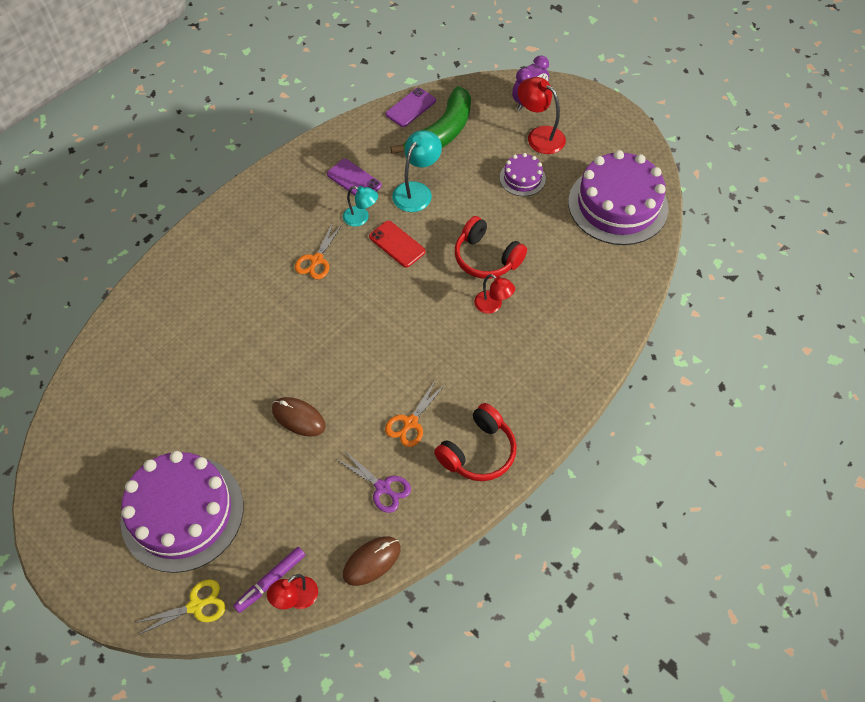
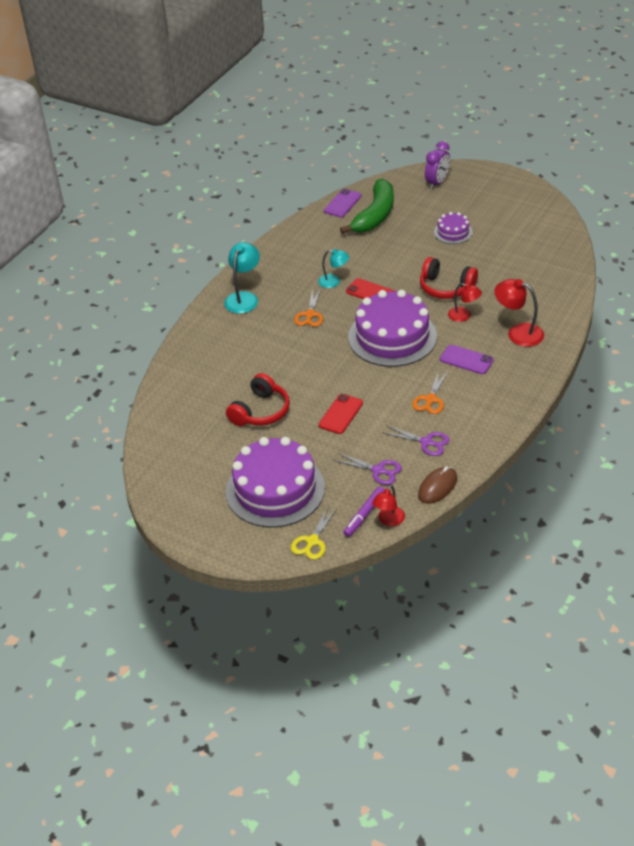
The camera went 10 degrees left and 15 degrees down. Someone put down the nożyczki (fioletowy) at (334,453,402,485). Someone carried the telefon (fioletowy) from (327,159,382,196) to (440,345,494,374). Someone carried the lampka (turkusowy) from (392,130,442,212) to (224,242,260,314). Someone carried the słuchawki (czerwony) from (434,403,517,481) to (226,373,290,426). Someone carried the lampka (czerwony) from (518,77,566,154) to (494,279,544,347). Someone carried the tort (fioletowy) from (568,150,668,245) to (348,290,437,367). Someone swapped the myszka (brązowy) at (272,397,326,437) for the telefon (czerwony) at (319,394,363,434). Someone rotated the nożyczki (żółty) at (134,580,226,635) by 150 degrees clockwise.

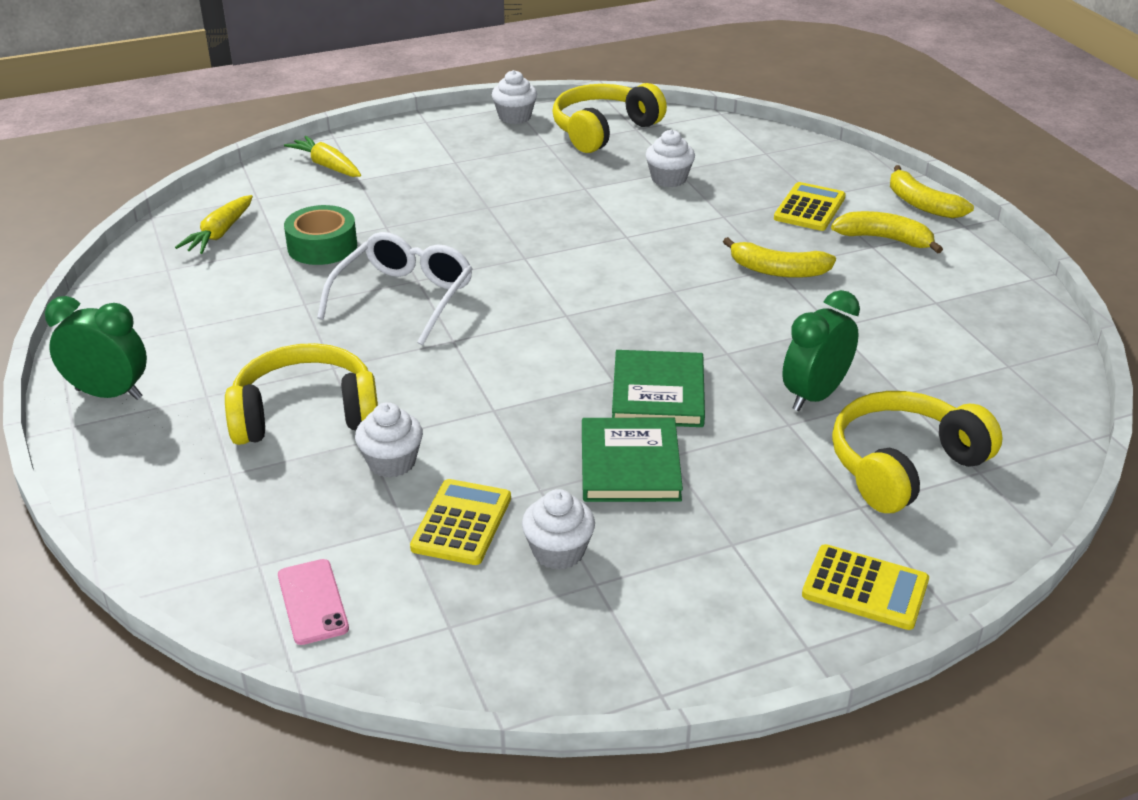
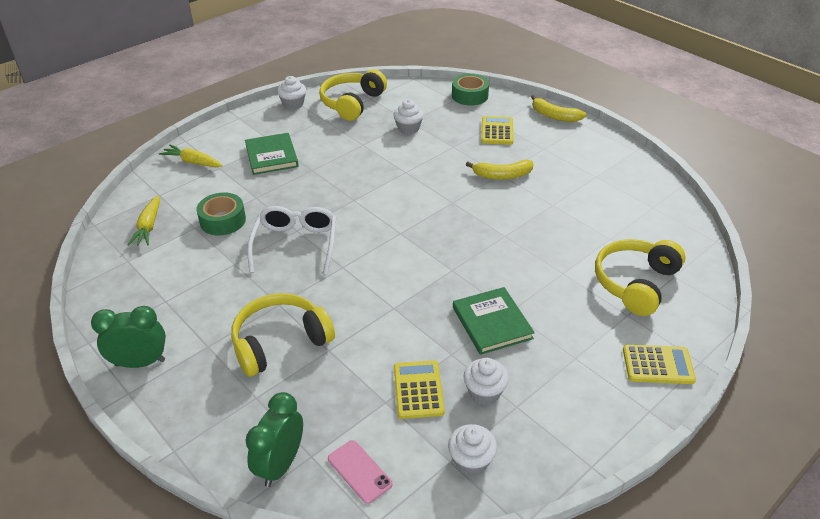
The camera went 20 degrees left and 5 degrees up. Someone took away the banan (żółty) at (831,211,943,254). Someone put down the taśma klejąca (zielony) at (452,74,489,106). Someone carried the muffinka (biały) from (355,402,423,478) to (448,424,497,475). Someone carried the książka (zielony) from (612,350,705,427) to (245,133,299,175). Someone carried the budzik (zielony) from (782,290,860,411) to (245,392,303,487).

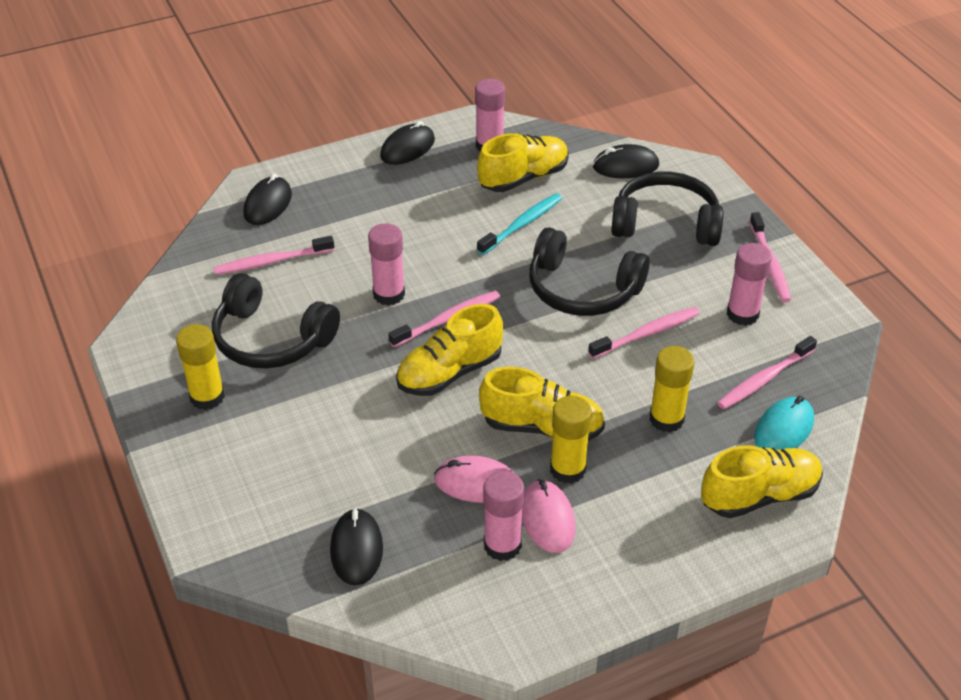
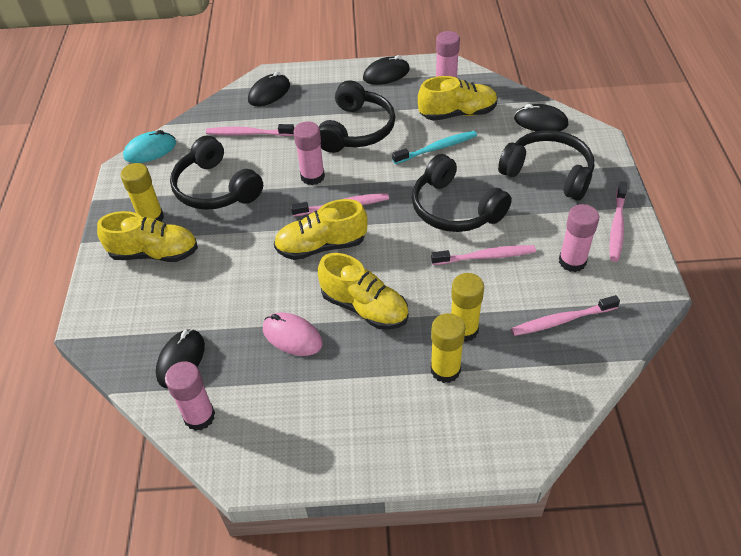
The camera went 25 degrees right and 5 degrees up. Someone took away the myszka (różowy) at (522,479,576,553). Someone put down the słuchawki (czarny) at (319,80,395,153). Someone carried the klej w sztyfcie (różowy) from (483,471,524,561) to (165,361,215,431). Someone carried the klej w sztyfcie (żółty) from (550,396,592,484) to (431,313,465,383). Someone carried the but (żółty) from (701,445,823,518) to (97,211,198,262). Someone carried the myszka (turkusowy) from (754,396,814,450) to (123,130,176,163).

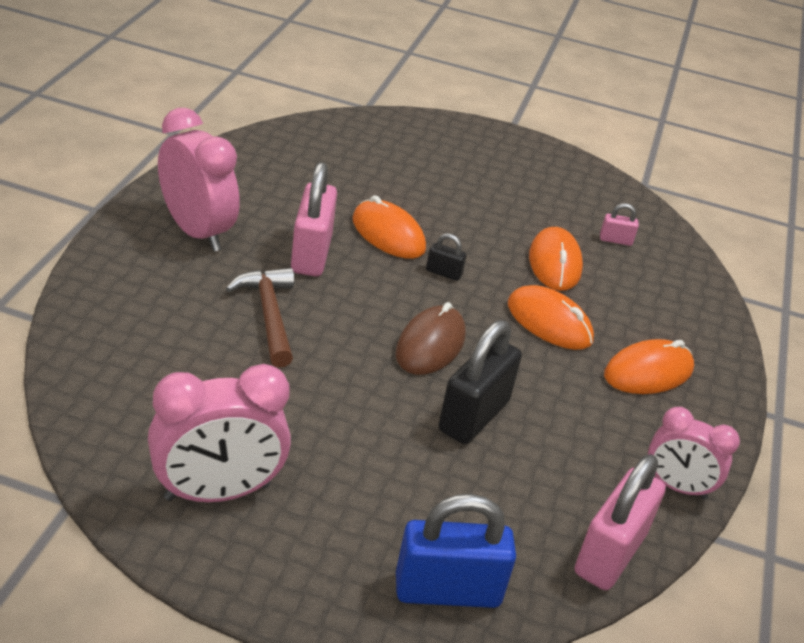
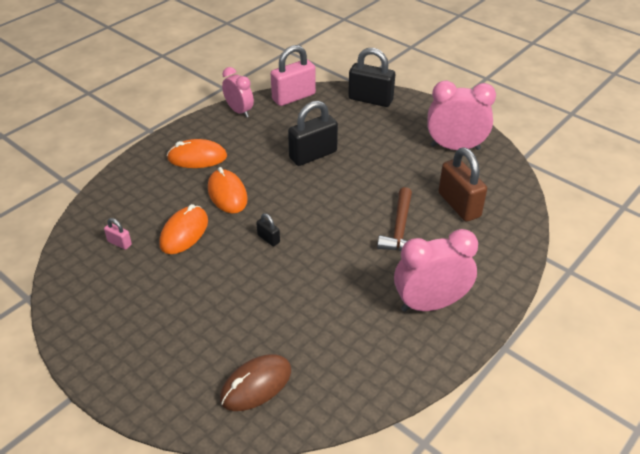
The camera went 150 degrees left and 5 degrees up. Someone took away the kłódka (różowy) at (291,162,337,276). Someone took away the myszka (pomarańczowy) at (352,195,426,259). Someone put down the kłódka (brązowy) at (438,148,487,222). Someone carried the myszka (brązowy) from (395,302,466,375) to (220,354,291,411). Someone repainted the kłódka (niebieski) at (396,494,516,608), which became the kłódka (czarny) at (348,48,395,107). Someone rotated the budzik (różowy) at (158,108,240,251) by 90 degrees clockwise.

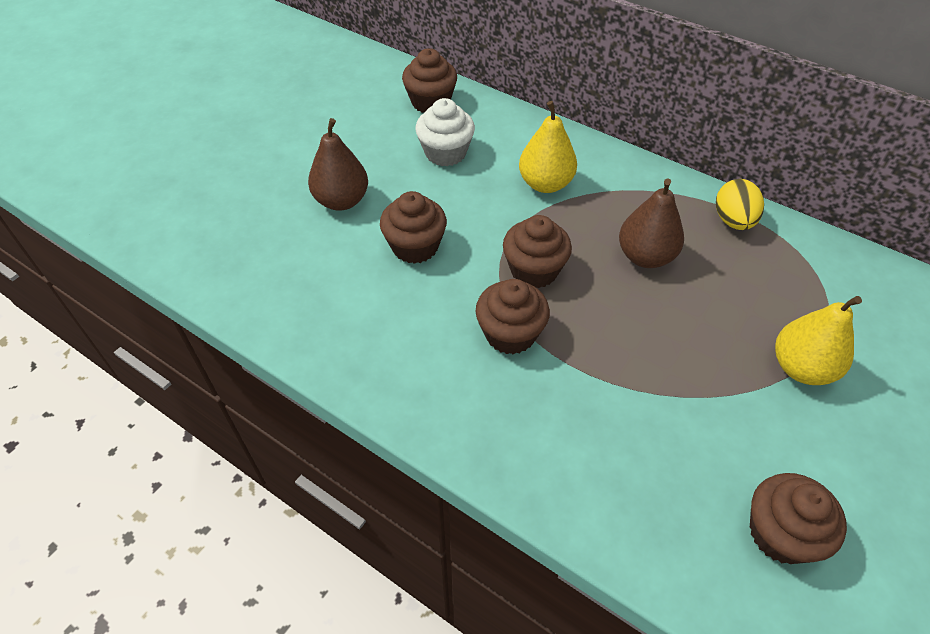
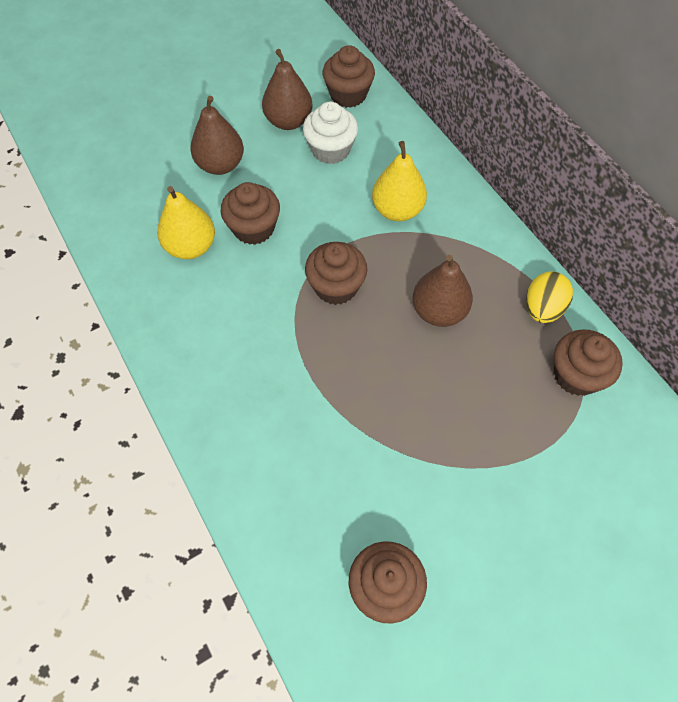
The camera went 25 degrees right and 10 degrees up. Someone put down the gruszka (brązowy) at (262,49,313,130). Someone carried the muffinka (brązowy) from (476,279,550,355) to (554,329,623,396). Someone carried the gruszka (żółty) from (775,296,862,385) to (157,186,215,259).

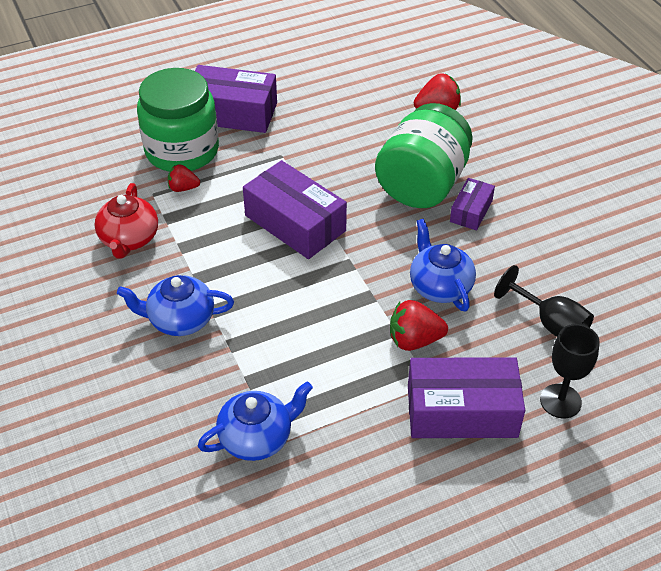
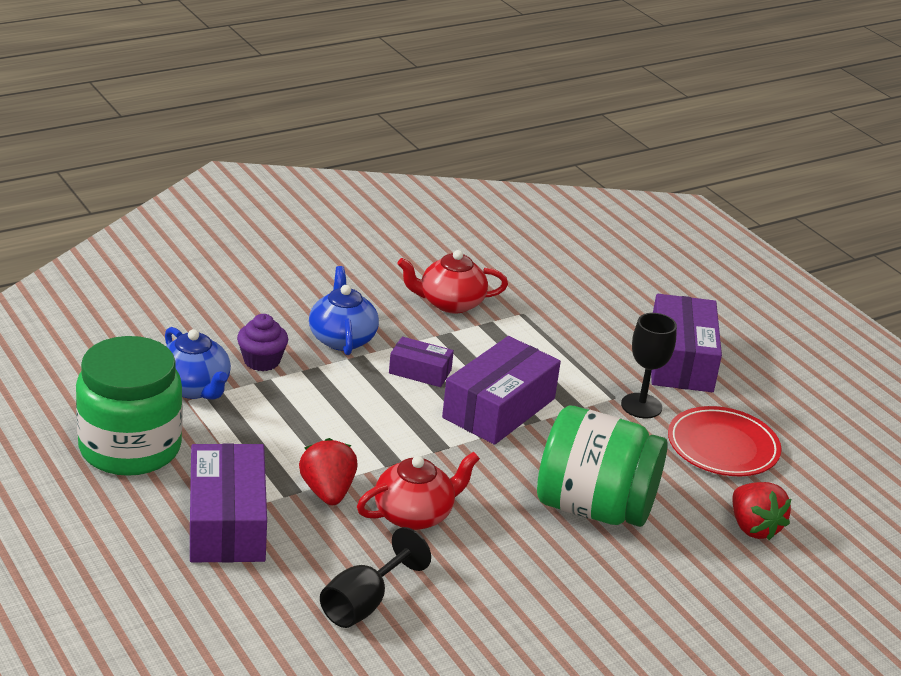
The camera went 80 degrees right and 15 degrees down. Someone took away the truskawka (czerwony) at (168,164,200,192). Someone put down the muffinka (fioletowy) at (237,314,288,371). Someone put down the talerz (czerwony) at (668,406,781,476). Someone carried the słoik (zielony) from (137,68,219,172) to (76,336,183,476). Someone carried the pudełko (fioletowy) from (450,178,495,230) to (389,337,454,387). Someone carried the kielich (czarny) from (540,324,600,418) to (621,313,677,418). Someone repainted the imbryk (niebieski) at (410,219,476,312), which became the imbryk (czerwony) at (357,452,480,530).

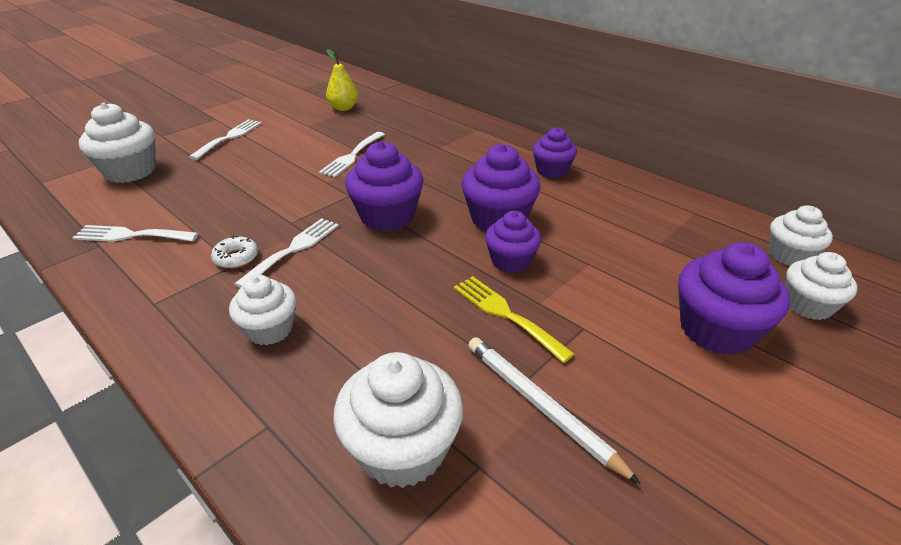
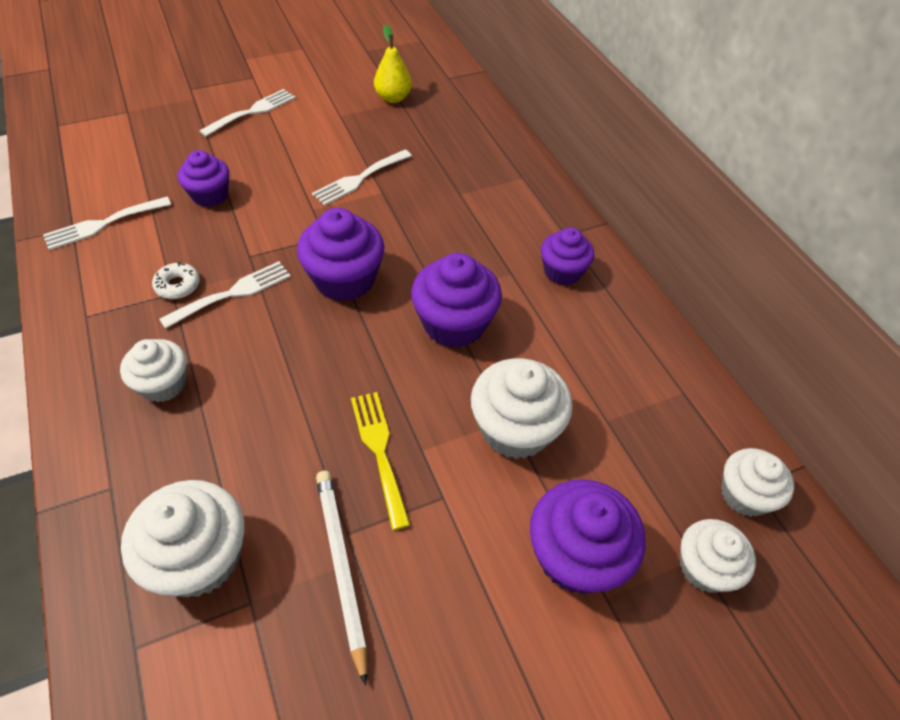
The camera went 20 degrees right and 15 degrees up. Someone carried the muffinka (biały) from (79,102,156,183) to (471,358,573,459). Someone carried the muffinka (fioletowy) from (485,211,541,273) to (178,150,229,207). Someone rotated the widelec (biały) at (73,225,198,242) by 60 degrees counterclockwise.

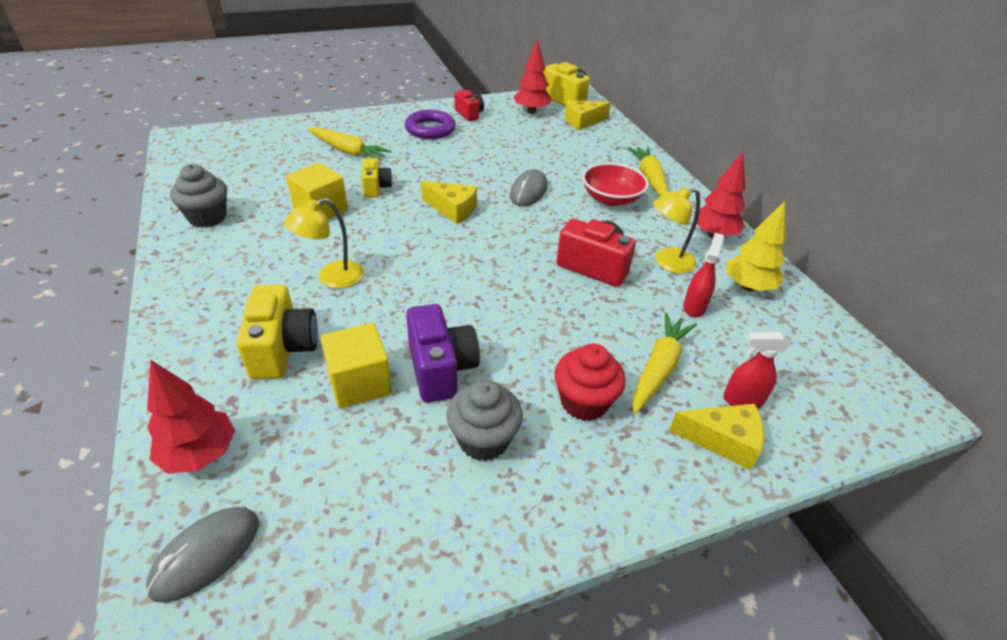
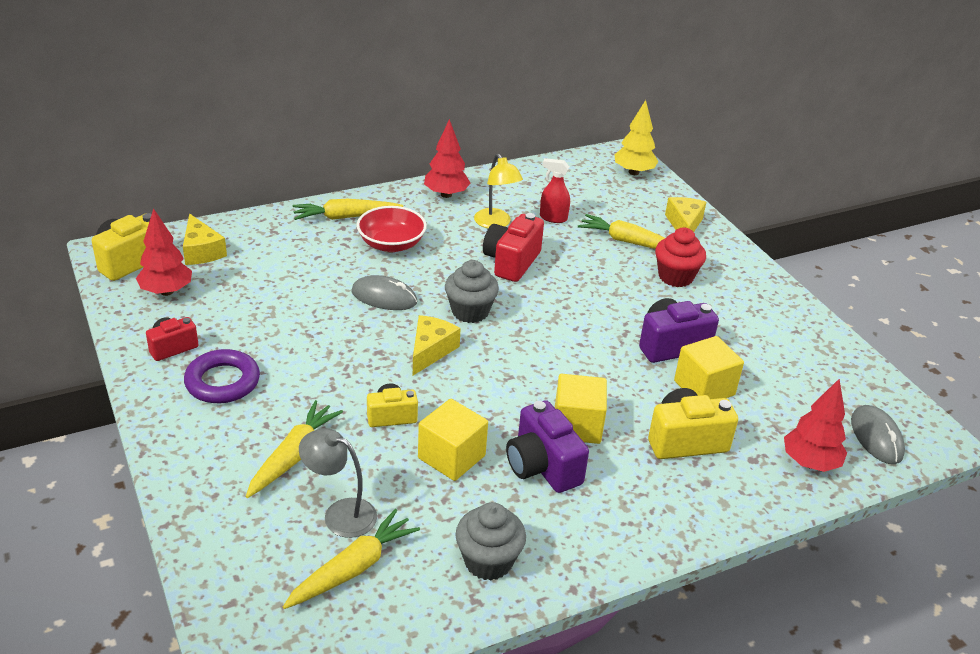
The camera went 95 degrees left and 5 degrees down. Someone took away the spryskiwacz (czerwony) at (723,332,790,408). Someone put down the marchewka (żółty) at (283,509,420,609). Someone put down the lampka (szary) at (299,428,377,538). Someone put down the aparat fotograficzny (fioletowy) at (506,400,589,493). Someone carried the muffinka (szary) from (447,380,523,461) to (445,260,499,323). Someone carried the drzewko (żółty) from (726,201,786,291) to (614,100,658,175). Someone swapped the lampka (żółty) at (284,198,364,288) for the sześcian (żółty) at (555,374,607,444). Someone rotated the myszka (szary) at (146,507,259,603) by 45 degrees clockwise.

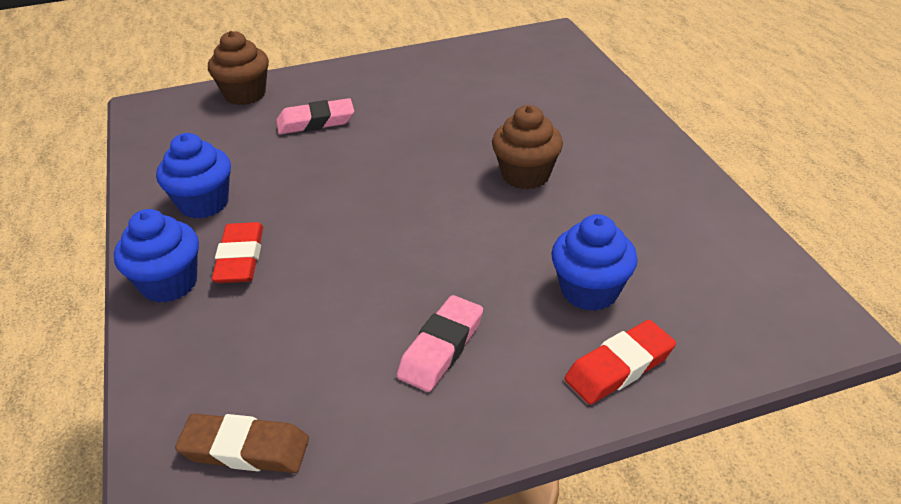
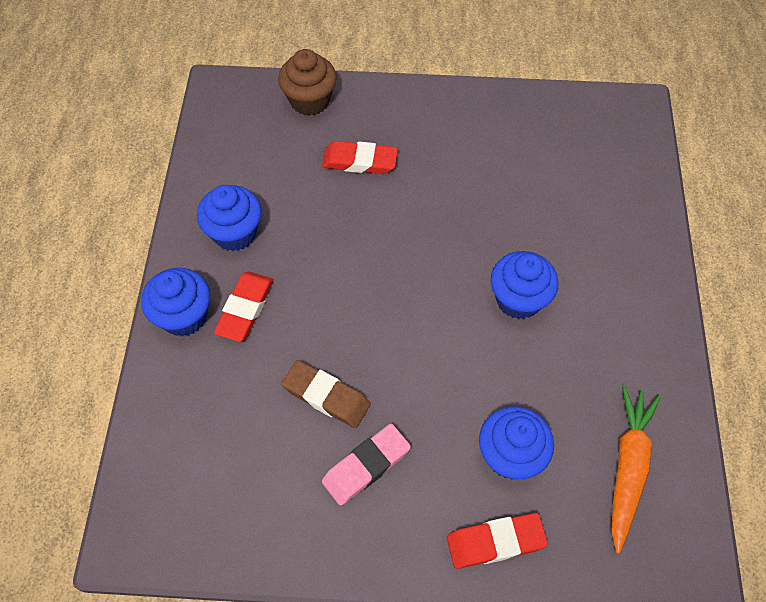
The camera went 20 degrees right and 20 degrees up. Someone put down the marchewka (pomarańczowy) at (611,386,661,554). Someone carried the gumka do mazania (brązowy) from (175,414,309,473) to (281,360,371,428). Someone repainted the gumka do mazania (różowy) at (276,98,354,134), which became the gumka do mazania (czerwony) at (322,141,398,174). Someone repainted the muffinka (brązowy) at (492,105,563,189), which became the muffinka (niebieski) at (491,251,558,319).

